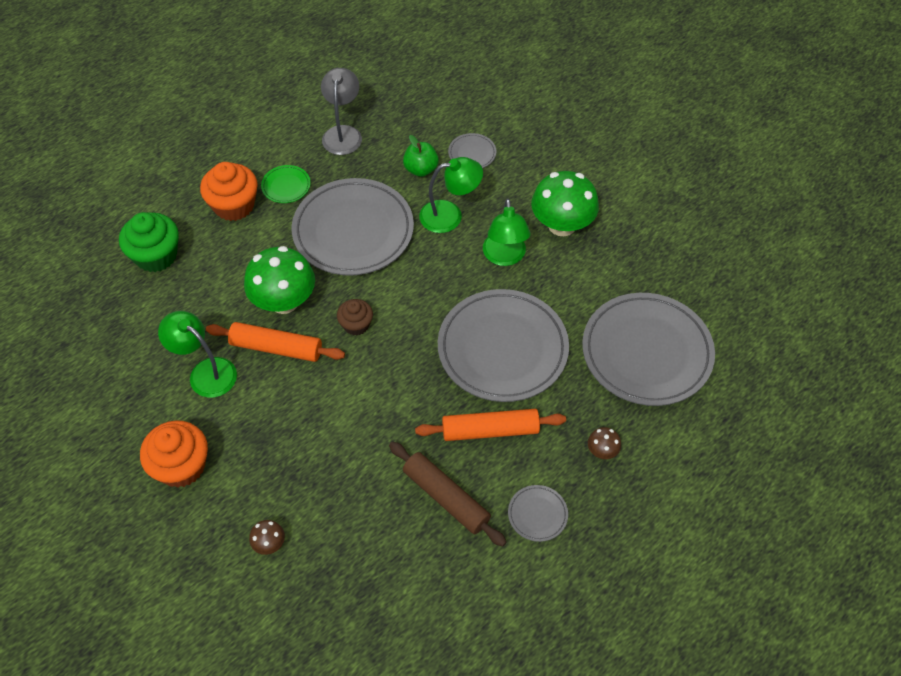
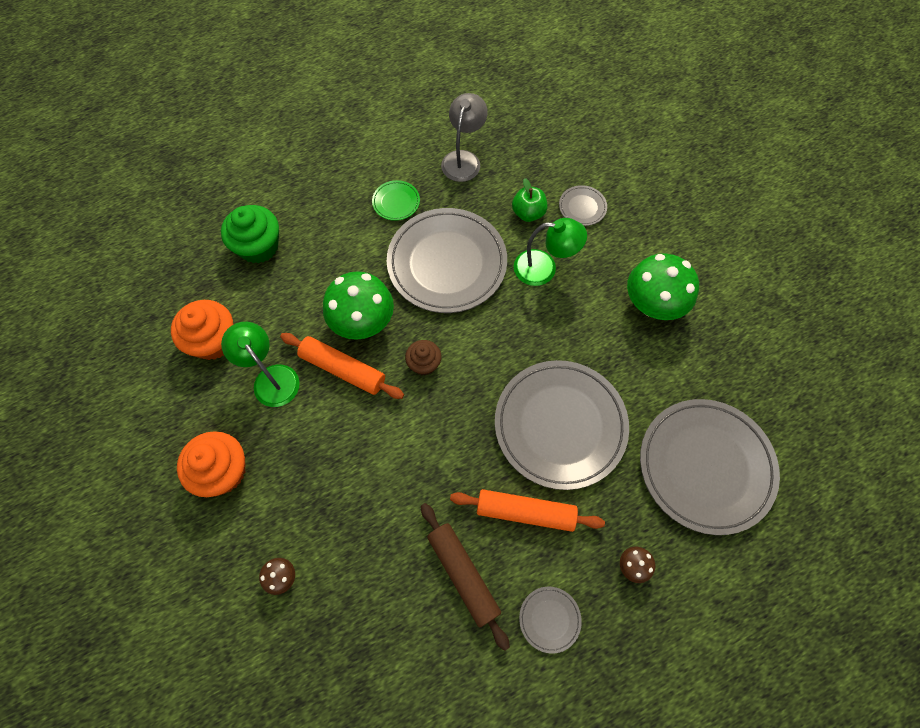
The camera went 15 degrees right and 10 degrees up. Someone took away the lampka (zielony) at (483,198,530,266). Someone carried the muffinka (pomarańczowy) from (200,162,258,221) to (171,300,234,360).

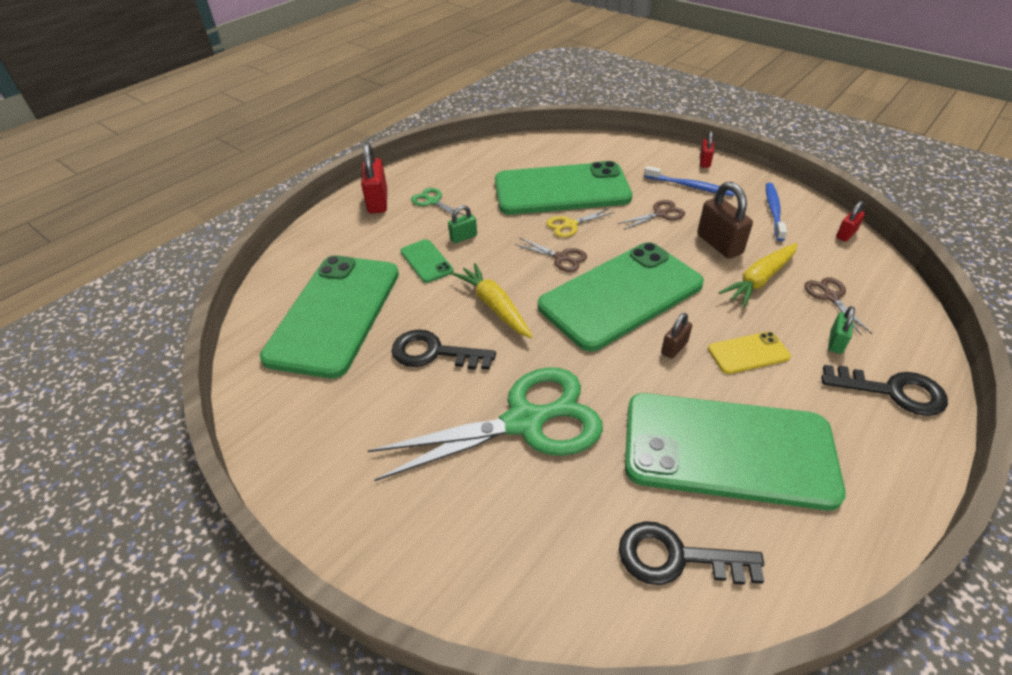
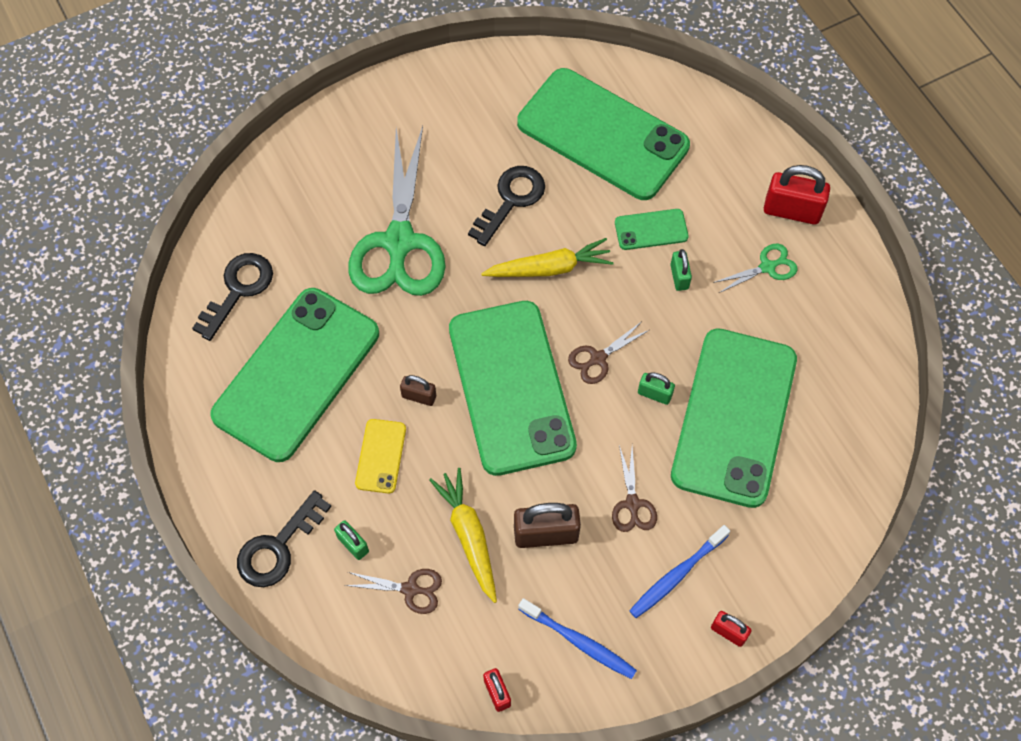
The camera went 110 degrees right and 20 degrees up. Someone swapped the nożyczki (żółty) at (547,208,615,237) for the kłódka (zielony) at (638,372,675,405). Someone rotated the kłódka (brązowy) at (661,313,692,359) by 45 degrees counterclockwise.

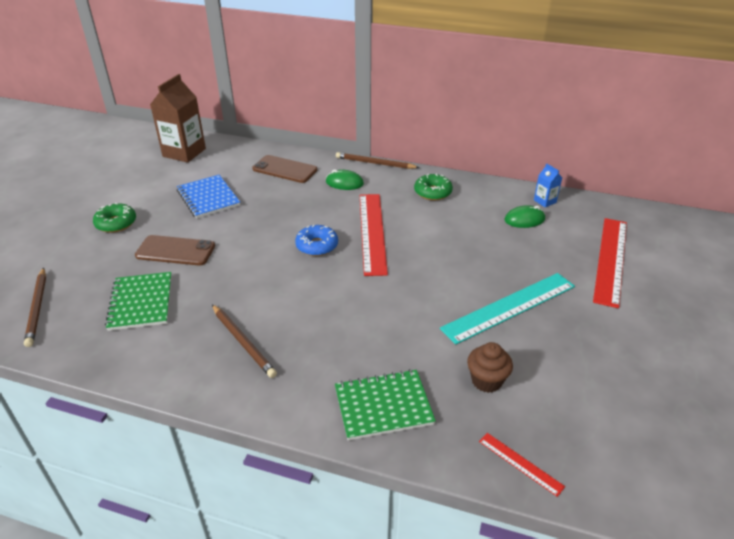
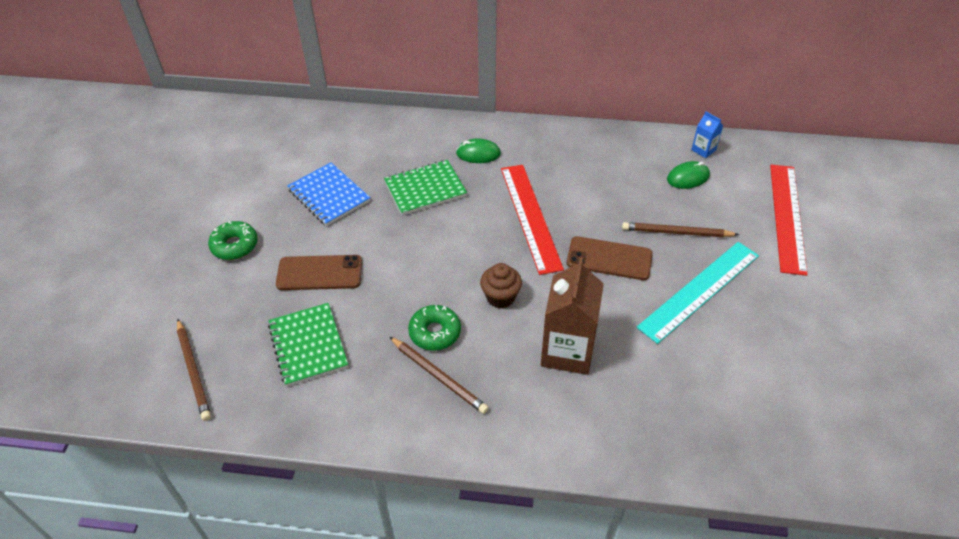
The camera went 10 degrees left and 10 degrees up. Someone took away the donut (niebieski) at (295,225,338,256). Someone took away the linijka (czerwony) at (479,433,565,497). Someone carried the karton mleka (brązowy) from (150,74,206,163) to (541,257,604,375). Someone carried the telefon (brązowy) from (252,155,317,183) to (567,236,653,280). Someone carried the zeszyt (zielony) from (335,369,436,441) to (384,160,467,215). Someone carried the ołówek (brązowy) from (336,152,420,169) to (622,222,739,237). Someone carried the donut (zielony) from (414,173,453,200) to (408,305,461,351). Someone carried the muffinka (brązowy) from (467,342,513,393) to (480,263,522,308).

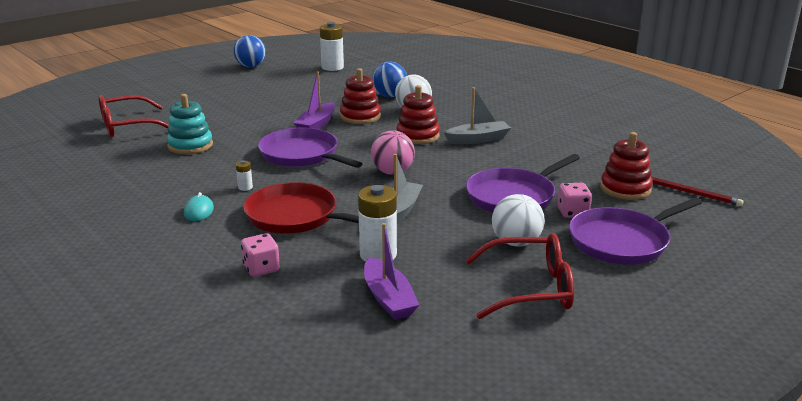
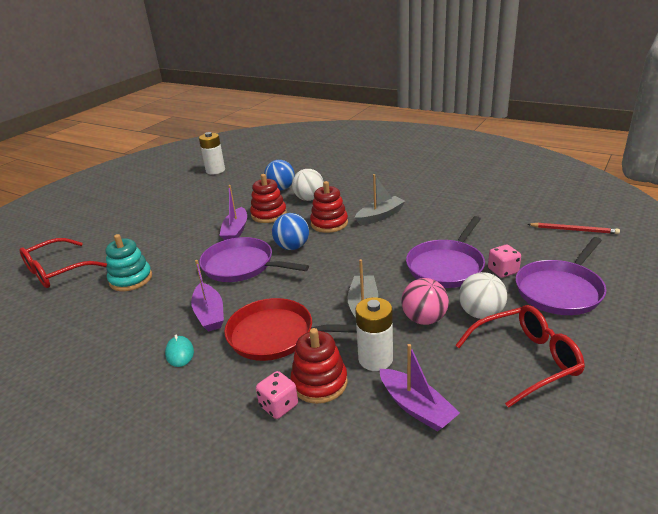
The camera went 15 degrees left and 5 degrees up. Someone carried the piłka (niebieski) from (233,35,266,67) to (272,213,309,250). Someone carried the piłka (różowy) from (371,130,415,175) to (401,278,449,325). Someone carried the zabawka nakładanka (czerwony) from (600,132,653,200) to (291,328,348,404). Someone swapped the bateria (biały) at (236,160,253,191) for the łódka (fioletowy) at (191,260,224,332).

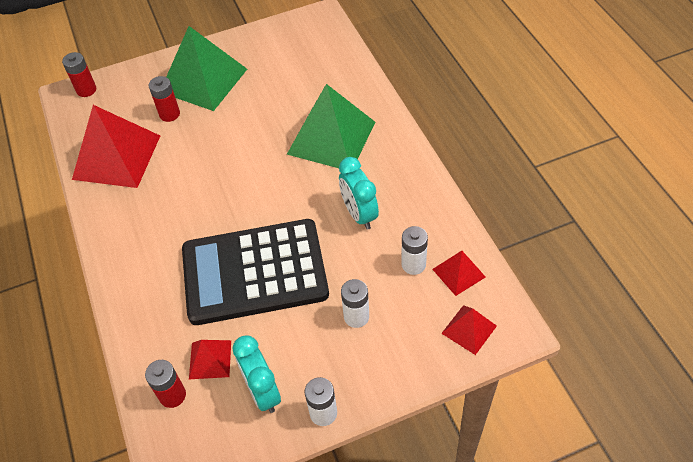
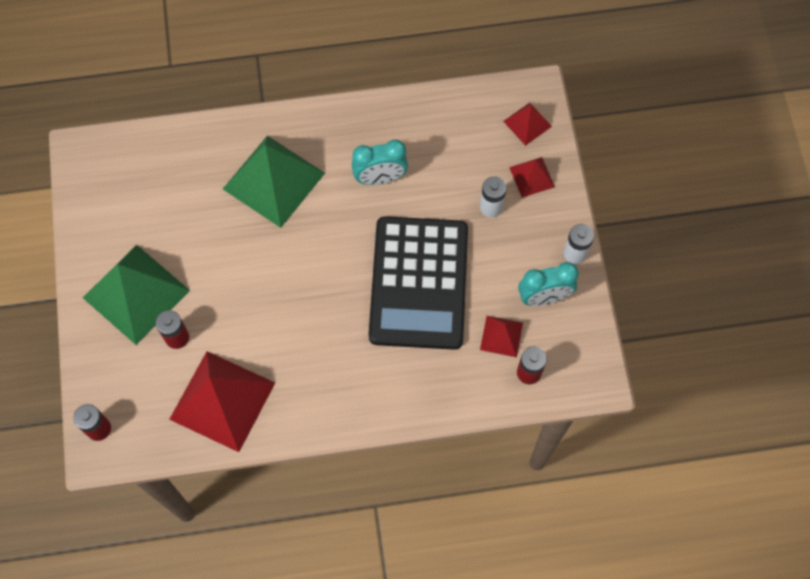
The camera went 80 degrees left and 15 degrees up. Someone took away the bateria (biały) at (401,226,428,275). Someone carried the piramida (czerwony) from (432,251,486,296) to (509,157,555,198).

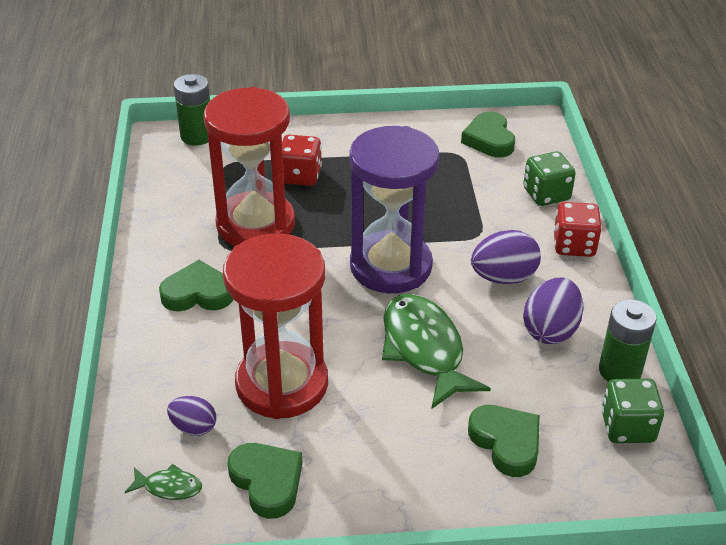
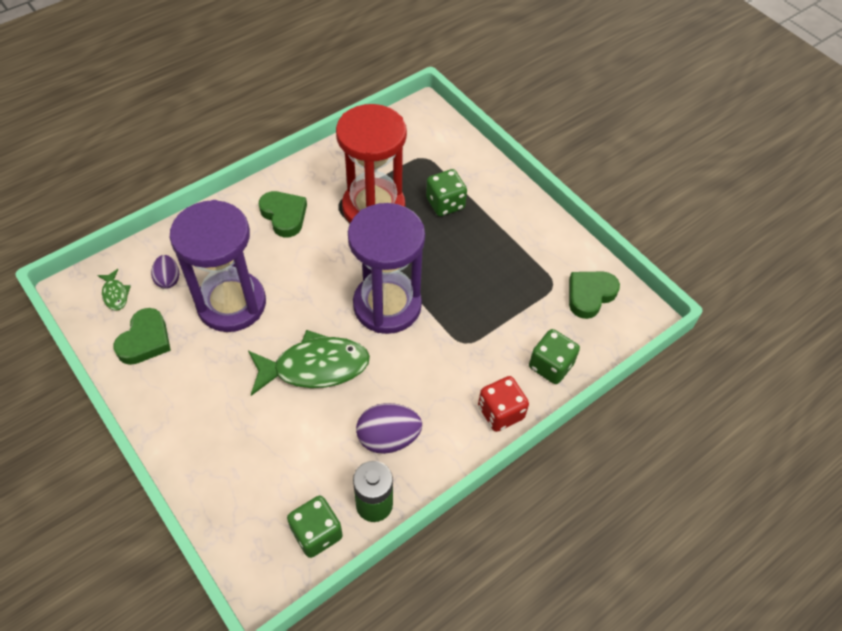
The camera went 55 degrees right and 15 degrees up. Someone took away the bateria (zielony) at (174,74,210,146). Someone took away the serce (zielony) at (468,405,540,477). Someone took away the jajko (fioletowy) at (471,230,541,284). Someone repainted the klepsydra (czerwony) at (223,234,328,419), which became the klepsydra (fioletowy) at (170,200,266,332). Someone repainted the kostka do gry (czerwony) at (282,135,322,186), which became the kostka do gry (zielony) at (426,169,467,216). Someone rotated the ryba (zielony) at (382,294,491,409) by 45 degrees clockwise.

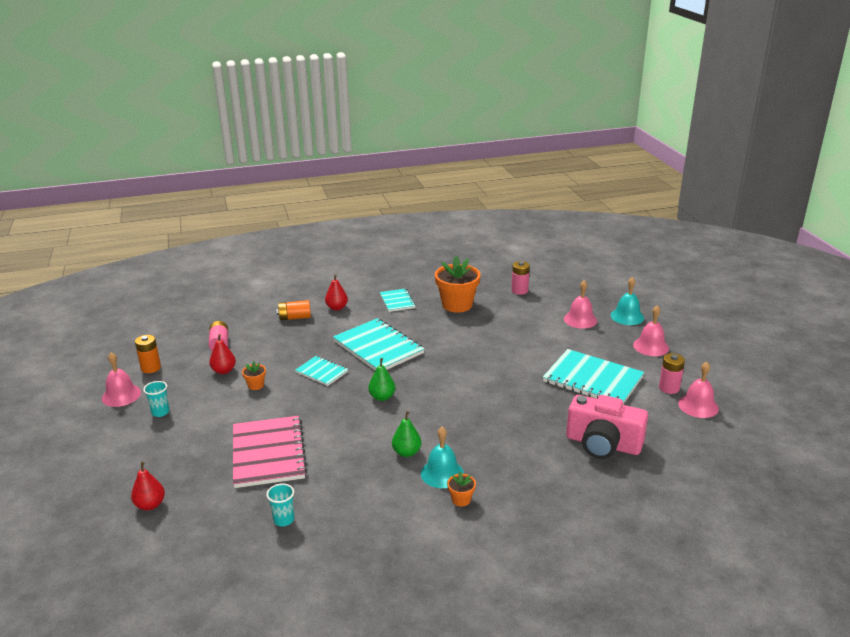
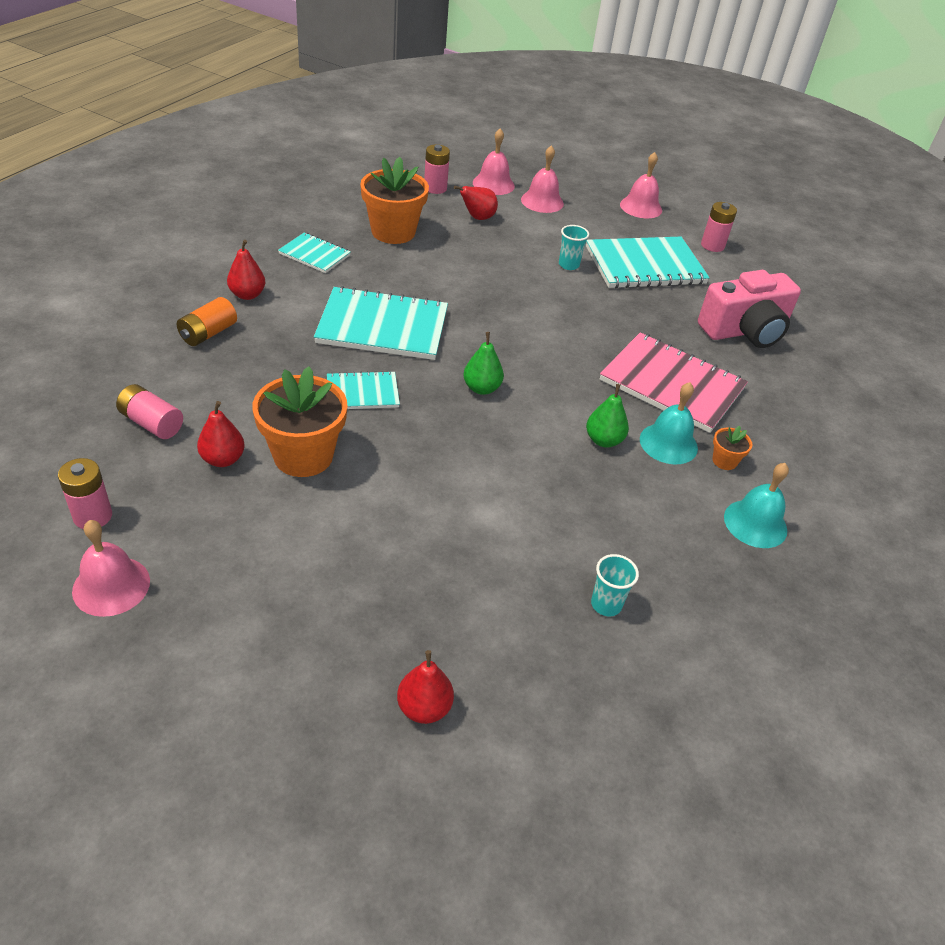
The camera went 50 degrees left and 15 degrees up. Someone put down the gruszka (czerwony) at (454,186,498,220). Someone carried the szklanka (turkusowy) from (143,381,169,417) to (559,225,589,270). Someone carried the zeszyt (różowy) from (233,416,307,488) to (600,332,748,433). Someone carried the dzwonek (turkusowy) from (611,277,644,325) to (724,463,789,548). Someone carried the dzwonek (różowy) from (678,362,719,418) to (473,128,515,195). Someone repainted the bateria (pomarańczowy) at (135,335,161,373), which became the bateria (różowy) at (58,458,112,529). Someone scaled the doniczka (pomarańczowy) at (242,361,266,390) by 2.24.

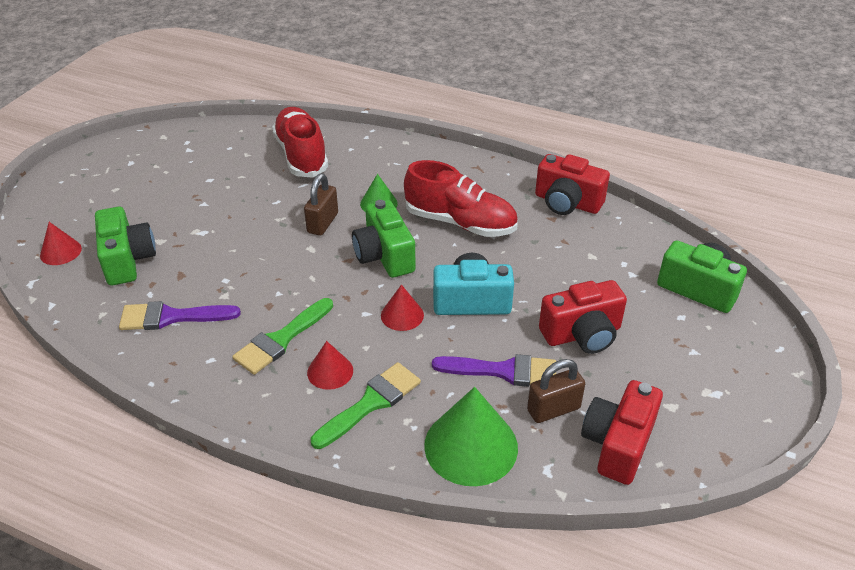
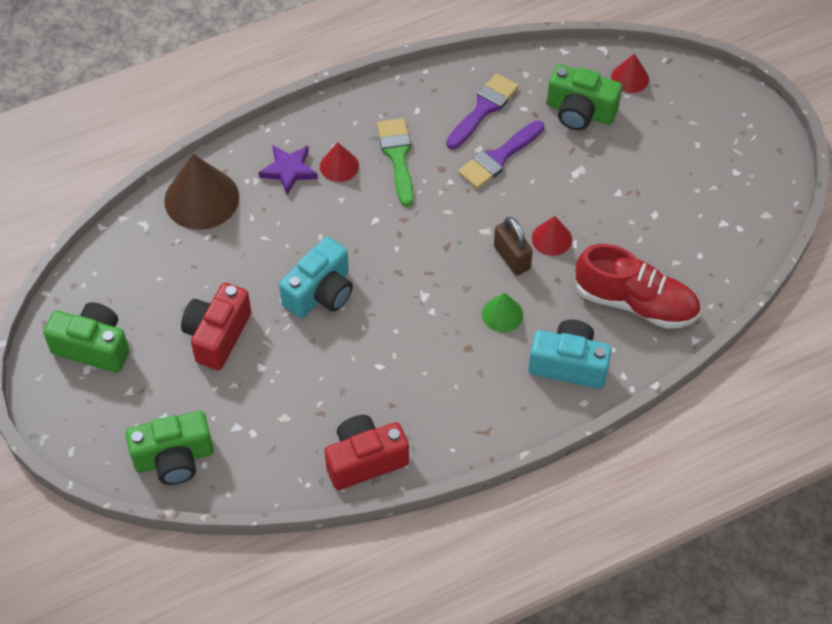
The camera went 130 degrees right and 15 degrees up. Someone took away the but (czerwony) at (404,160,518,237). Someone took away the kłódka (brązowy) at (527,359,585,423). Someone took away the aparat fotograficzny (czerwony) at (581,380,663,485). Someone put down the aparat fotograficzny (turkusowy) at (528,320,612,389). Someone carried the aparat fotograficzny (zielony) from (352,200,416,278) to (43,302,130,373). Someone carried the stożek (czerwony) from (381,285,424,331) to (532,216,572,256). Someone carried the pędzel (fioletowy) from (432,354,556,387) to (458,120,544,189). Someone swapped the pędzel (zielony) at (311,362,421,449) for the gwiazda (fioletowy) at (259,145,318,195). Someone repainted the stożek (zielony) at (424,387,518,486), which became the stożek (brązowy) at (164,154,239,230).

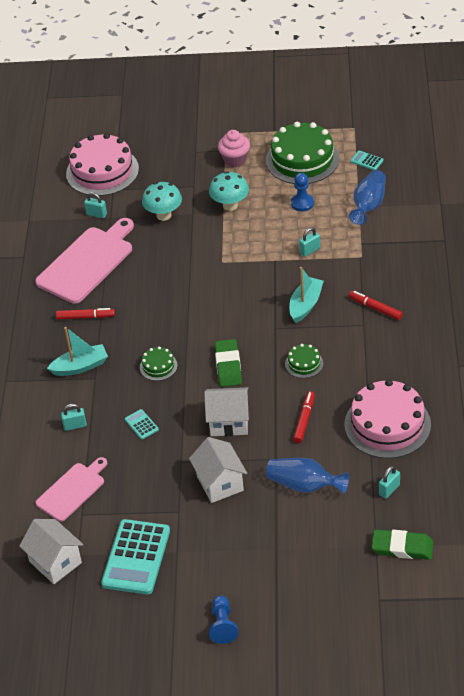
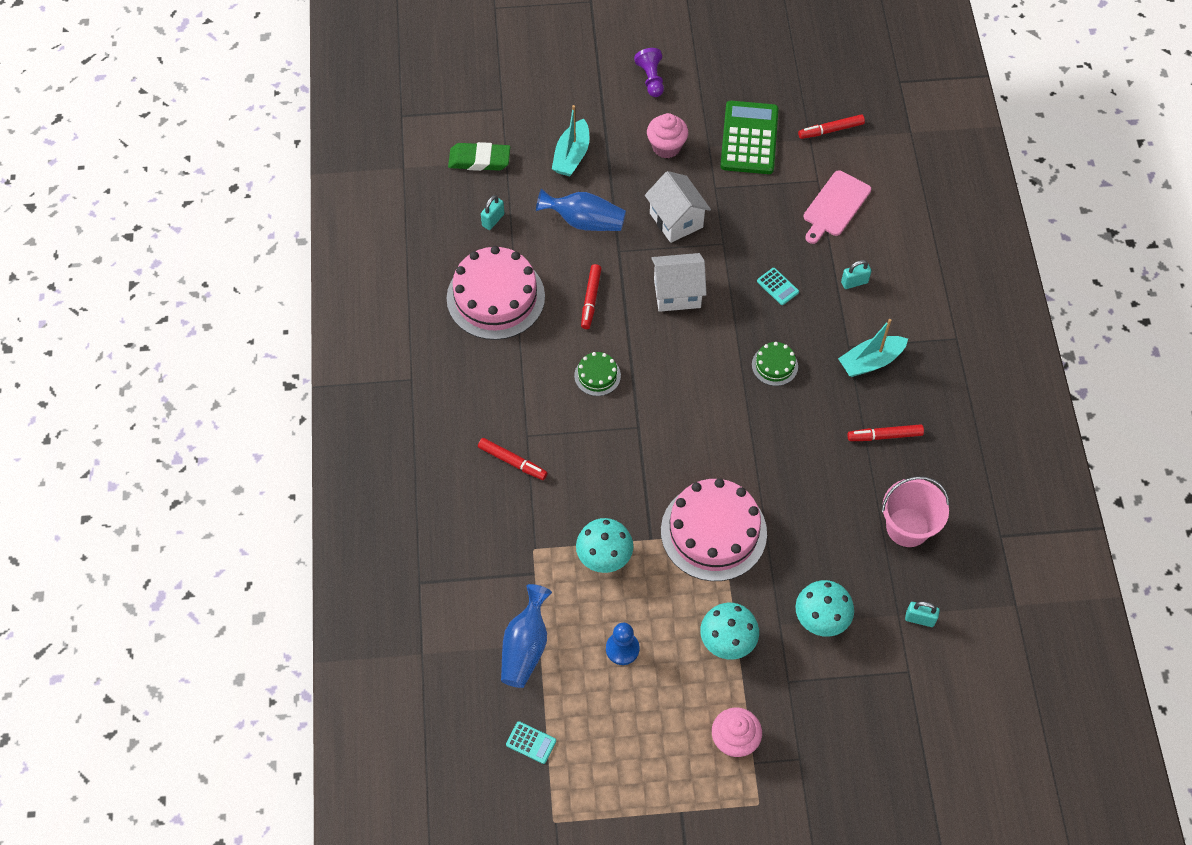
The camera went 170 degrees right and 15 degrees up. Someone took away the gumka do mazania (zielony) at (215,339,242,387). Someone took away the tort (zielony) at (266,122,339,184). Someone put down the muffinka (różowy) at (647,113,688,158). Someone carried the tort (różowy) from (66,133,139,196) to (661,478,767,581). Someone carried the łódka (turkusowy) from (289,267,324,323) to (552,105,589,176). Someone swapped the domek (biały) at (19,519,83,584) for the flamaster (czerwony) at (798,114,865,139). Someone swapped the deska do krojenia (różowy) at (35,218,134,304) for the wiadro (różowy) at (882,476,950,547). Someone swapped the kłódka (turkusowy) at (299,228,320,257) for the grzyb (turkusowy) at (576,518,633,573). Someone repainted the kalkulator (turkusowy) at (101,519,170,595), which became the kalkulator (zielony) at (720,101,779,174). Someone repainted the pionek (niebieski) at (209,595,238,644), which became the pionek (fioletowy) at (634,48,664,97).

